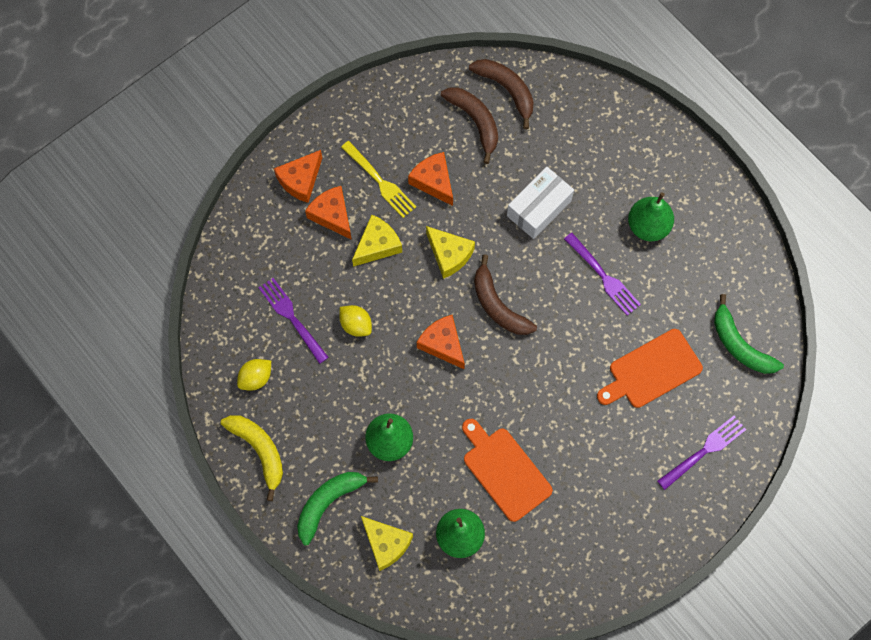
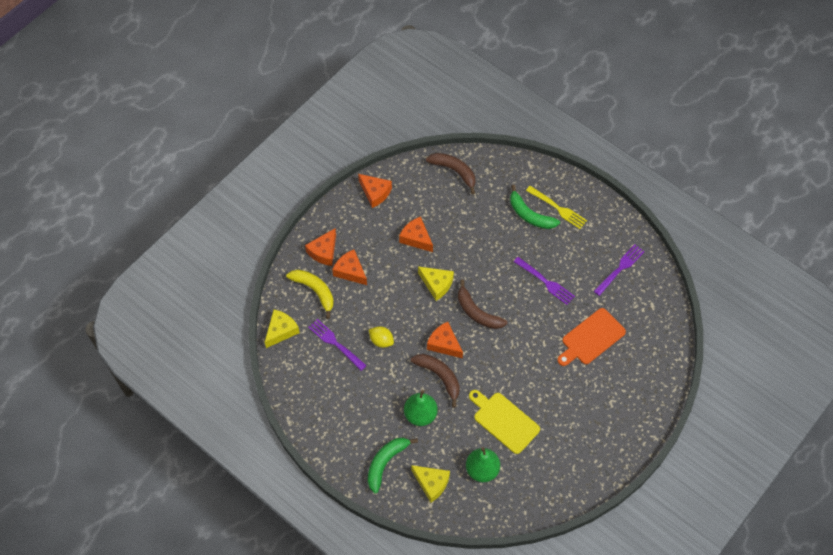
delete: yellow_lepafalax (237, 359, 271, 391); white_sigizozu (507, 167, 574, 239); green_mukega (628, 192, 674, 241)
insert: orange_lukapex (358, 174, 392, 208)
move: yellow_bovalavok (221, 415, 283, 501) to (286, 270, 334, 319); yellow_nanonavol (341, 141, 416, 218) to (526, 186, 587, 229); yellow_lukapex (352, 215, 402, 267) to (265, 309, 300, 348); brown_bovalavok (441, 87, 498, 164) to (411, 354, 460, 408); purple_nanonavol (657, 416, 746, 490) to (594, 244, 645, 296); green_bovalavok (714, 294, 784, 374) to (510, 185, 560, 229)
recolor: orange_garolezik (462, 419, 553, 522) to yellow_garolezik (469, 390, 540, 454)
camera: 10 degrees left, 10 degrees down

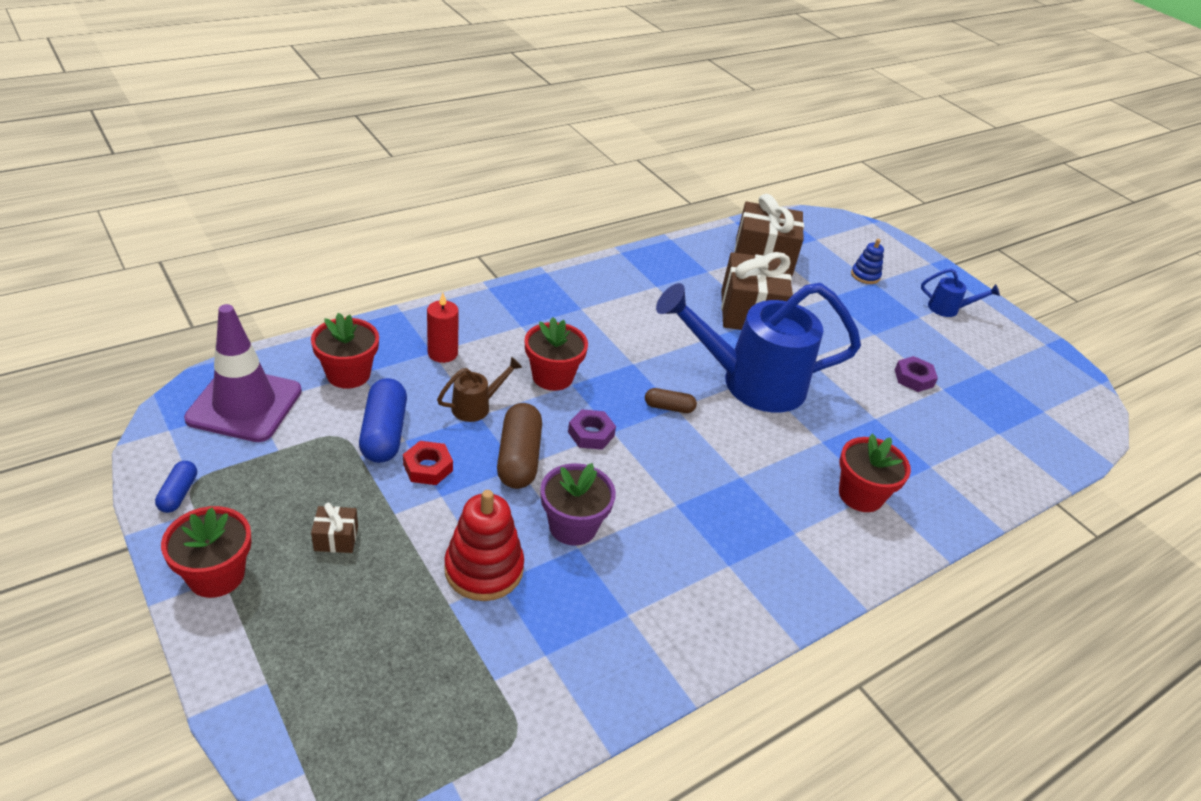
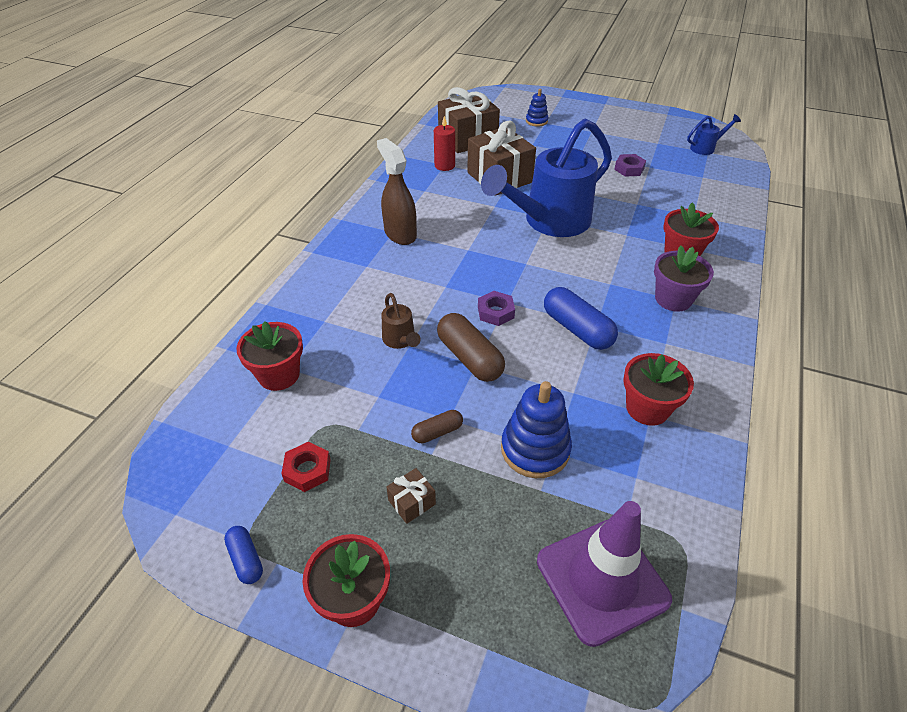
insert: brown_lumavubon (377, 138, 417, 245)
move: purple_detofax (184, 304, 302, 442) to (537, 501, 672, 647); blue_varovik (359, 378, 407, 463) to (544, 287, 618, 350); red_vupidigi (403, 441, 453, 485) to (281, 442, 331, 492); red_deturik (427, 293, 459, 363) to (434, 116, 455, 171); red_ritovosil (525, 317, 588, 391) to (623, 353, 694, 426); purple_ritovosil (540, 463, 616, 546) to (654, 246, 714, 312); brown_varovik (645, 388, 697, 413) to (411, 410, 463, 443); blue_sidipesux (921, 268, 1000, 317) to (687, 114, 741, 155)
recolor: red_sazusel (444, 490, 524, 601) to blue_sazusel (501, 381, 572, 478)
rotate: brown_sidipesux (437, 357, 523, 422) = (382, 293, 421, 349) 135 degrees clockwise
camera: 30 degrees left, 5 degrees up

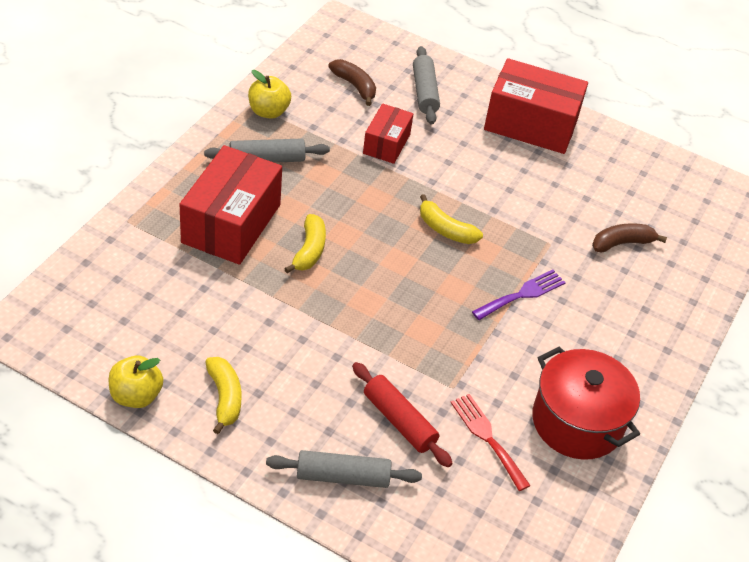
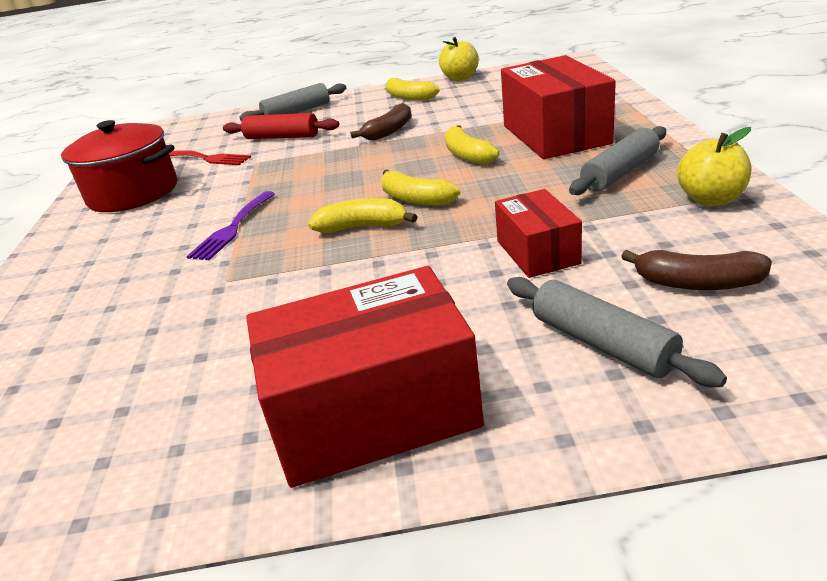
insert: yellow_bovalavok (381, 169, 460, 206)
move: brown_bovalavok (592, 223, 667, 253) to (350, 103, 411, 141)
camera: 155 degrees right, 15 degrees down

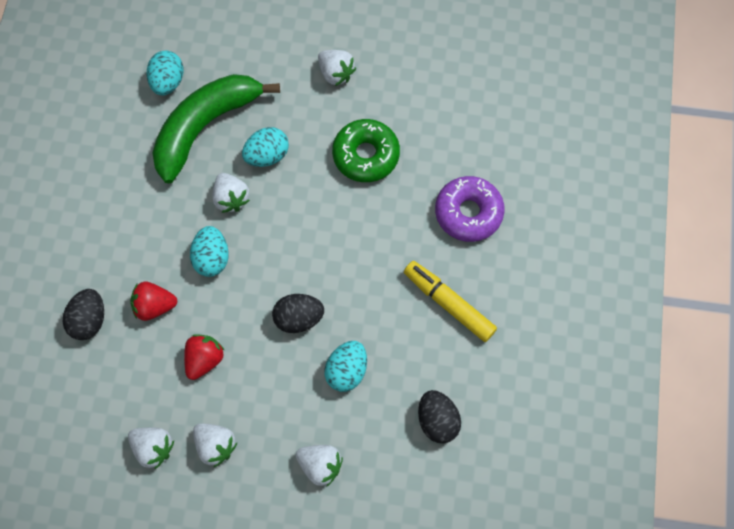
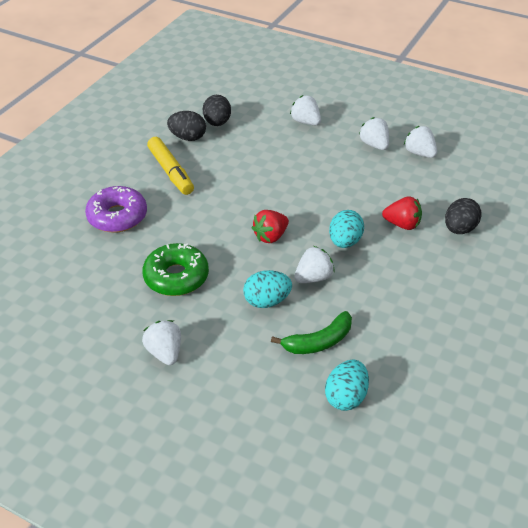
delete: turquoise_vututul (324, 341, 367, 392)
move: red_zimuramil (184, 334, 225, 380) to (252, 210, 289, 243); black_vututul (272, 294, 324, 333) to (167, 111, 206, 141)
rotate: white_zimuramil (212, 173, 250, 213) = (294, 246, 335, 283) 60 degrees clockwise
resize: green_bovalavok (152, 74, 280, 183) = (271, 311, 352, 354) x0.54
camera: 160 degrees left, 25 degrees down

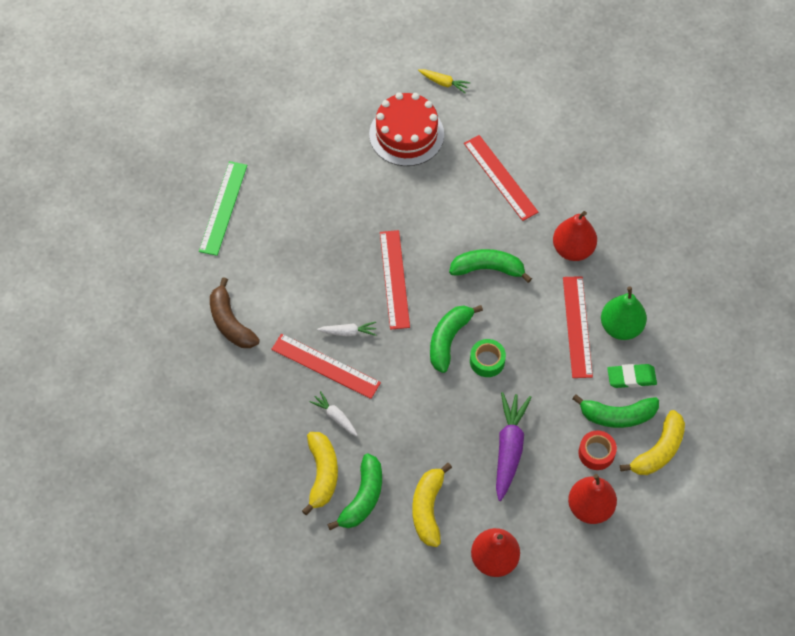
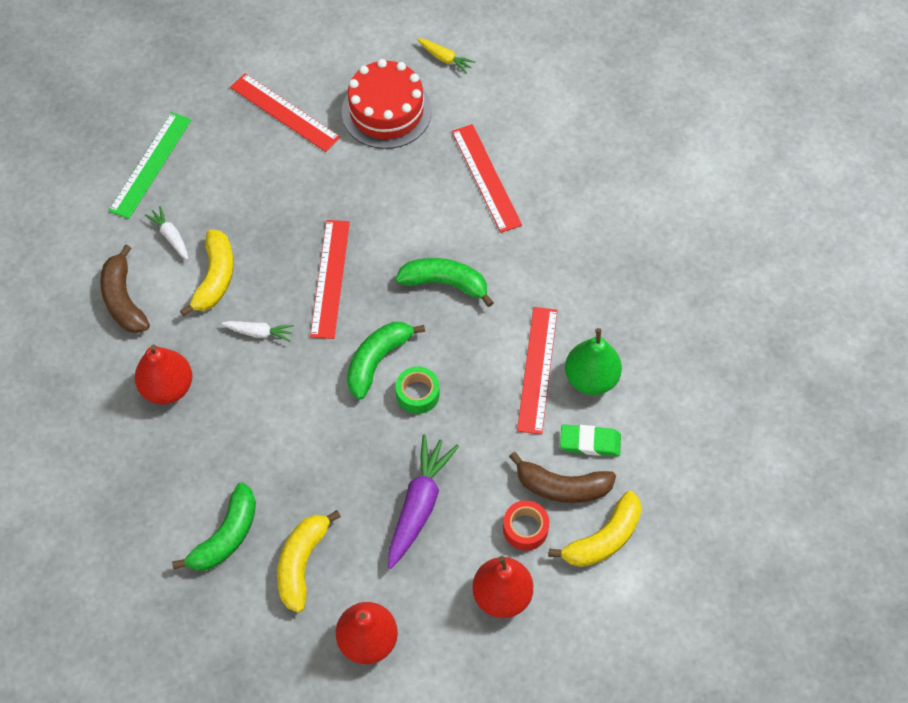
move: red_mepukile (271, 334, 381, 399) to (230, 73, 340, 152); yellow_bovalavok (302, 432, 338, 515) to (180, 230, 234, 316); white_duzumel (309, 391, 358, 436) to (145, 206, 188, 260); red_mukega (553, 211, 597, 261) to (135, 345, 193, 405)
recolor: green_bovalavok (573, 394, 659, 428) to brown_bovalavok (509, 452, 616, 503)
camera: 10 degrees right, 0 degrees up

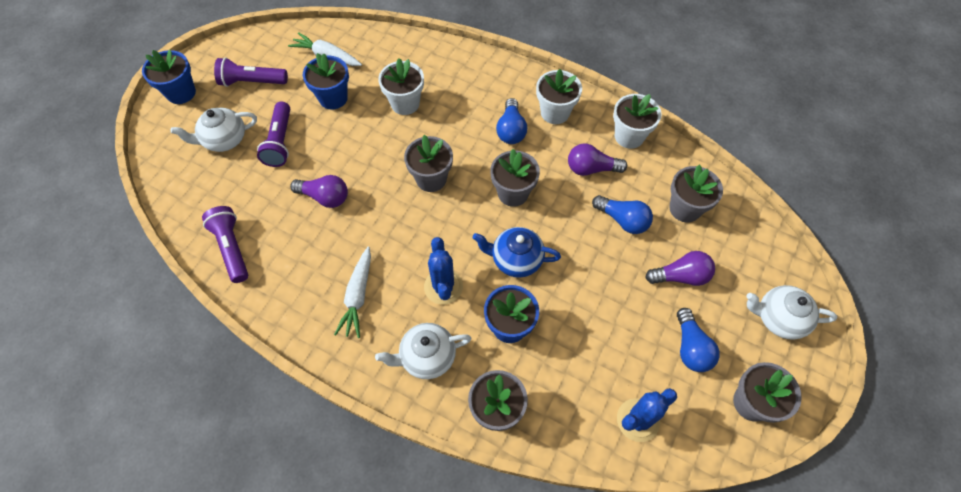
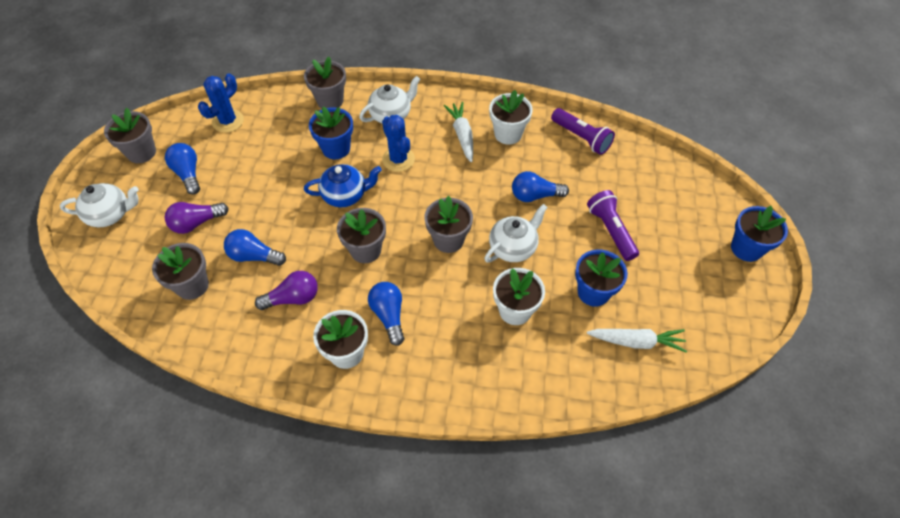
delete: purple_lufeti (214, 58, 288, 87)
move: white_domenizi (171, 108, 257, 152) to (484, 204, 548, 262); white_ritovosil (613, 94, 662, 149) to (489, 90, 533, 145)
recolor: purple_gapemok (290, 175, 348, 208) to blue_gapemok (512, 171, 569, 202)
camera: 160 degrees right, 5 degrees down

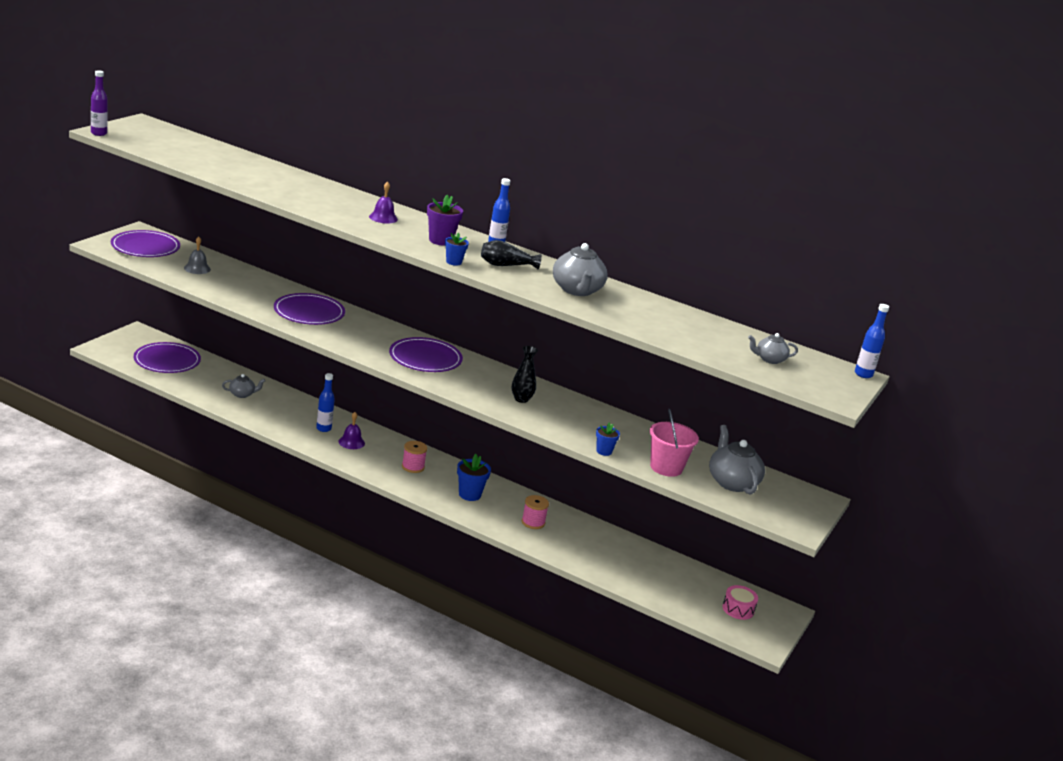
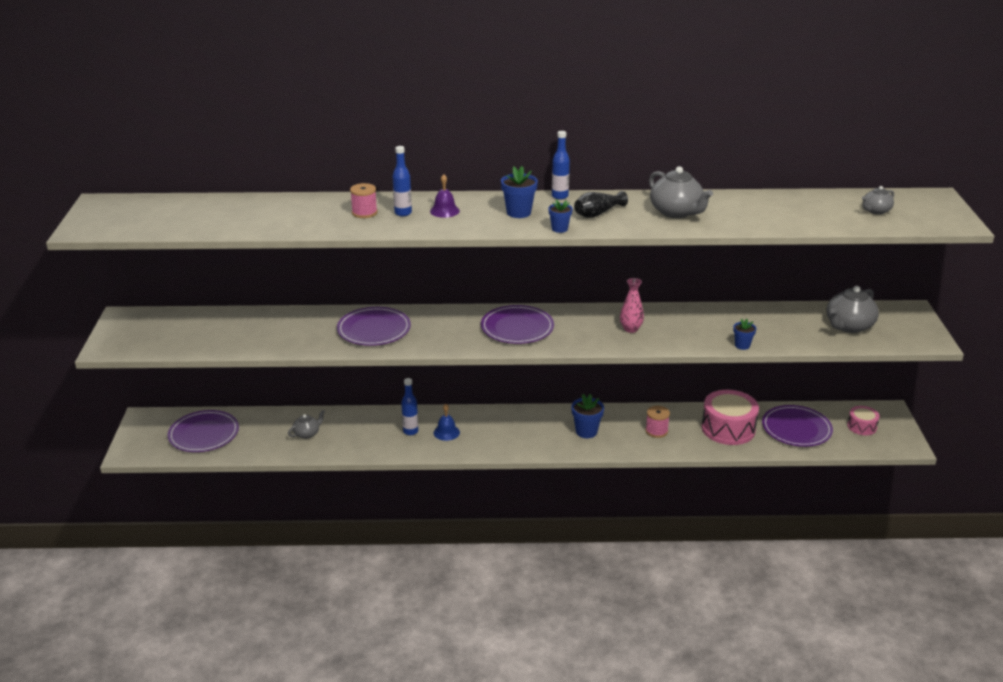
delete: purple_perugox (91, 70, 108, 136); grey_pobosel (184, 237, 211, 274); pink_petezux (650, 409, 699, 477)
insert: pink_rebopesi (702, 390, 759, 445)
move: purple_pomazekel (111, 230, 180, 257) to (762, 405, 833, 447); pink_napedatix (402, 441, 427, 473) to (350, 183, 377, 218); blue_perugox (855, 304, 889, 378) to (393, 146, 412, 216)
recolor: purple_pobosel (338, 412, 365, 449) to blue_pobosel (434, 404, 460, 441); purple_ritovosil (427, 195, 463, 246) to blue_ritovosil (501, 166, 538, 218); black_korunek (512, 346, 538, 403) to pink_korunek (620, 278, 644, 333)
rotate: grey_domenizi (709, 425, 765, 494) = (827, 286, 879, 333) 90 degrees counterclockwise
camera: 25 degrees left, 5 degrees up

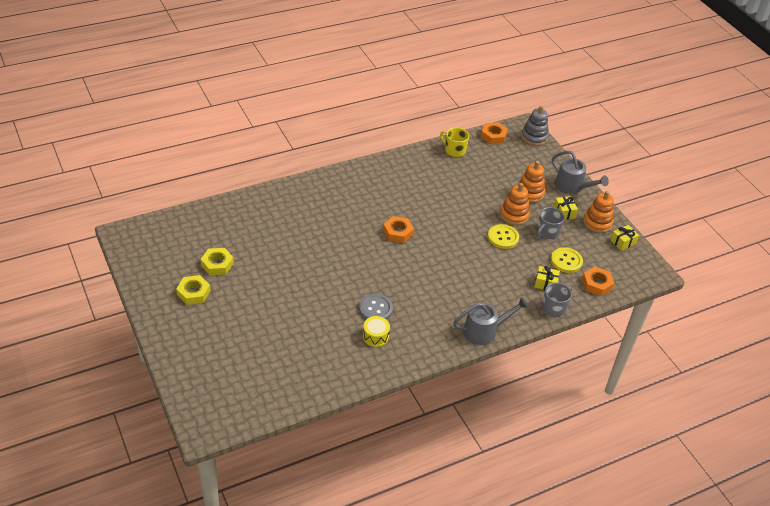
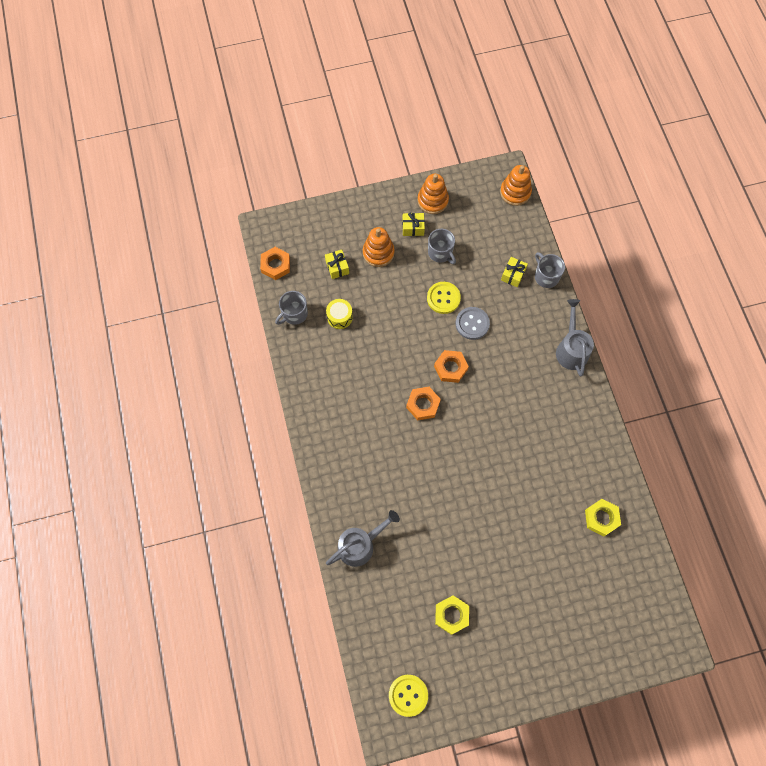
delete: grey_sazusel (521, 105, 549, 146)
move: yellow_vupidigi (176, 275, 211, 305) to (585, 499, 621, 536); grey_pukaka (359, 294, 393, 320) to (456, 307, 490, 340); yellow_rebopesi (363, 316, 390, 347) to (326, 299, 353, 329); orange_sazusel (500, 183, 530, 225) to (500, 165, 532, 206); yellow_pukaka (551, 247, 583, 273) to (389, 675, 428, 717); grey_sidipesux (552, 151, 609, 194) to (326, 510, 400, 567); orange_vupidigi (582, 267, 614, 296) to (434, 350, 469, 383); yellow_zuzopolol (610, 225, 639, 251) to (325, 250, 349, 279)
recolor: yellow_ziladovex (440, 128, 469, 157) to grey_ziladovex (275, 291, 308, 325)
camera: 75 degrees left, 25 degrees up

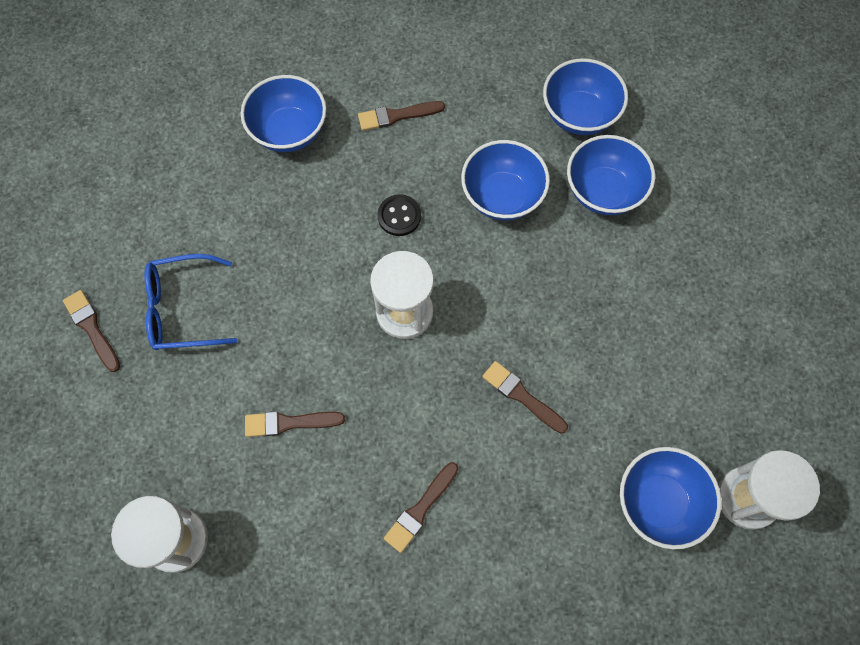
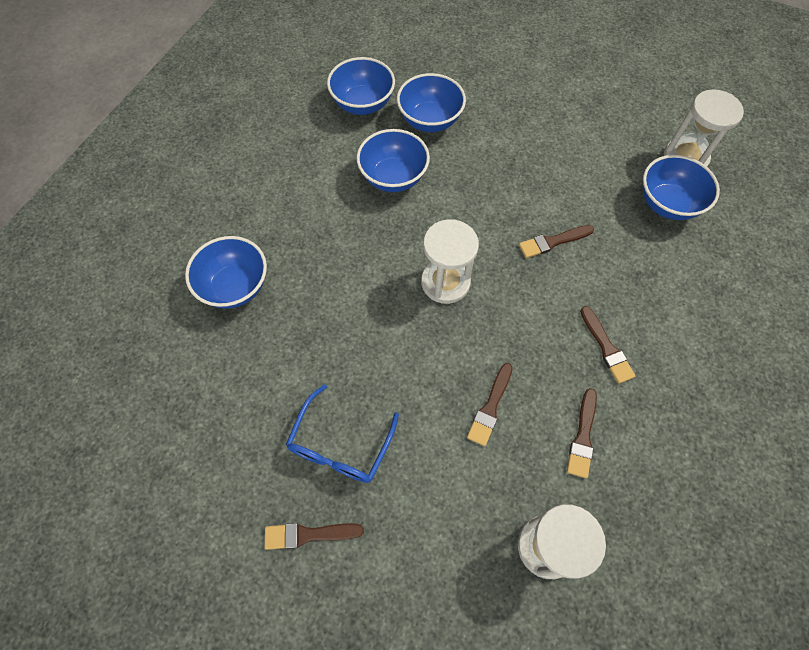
delete: black_pukaka (378, 194, 421, 236)
move: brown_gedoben (358, 101, 445, 131) to (567, 388, 597, 478)
camera: 60 degrees left, 5 degrees down

